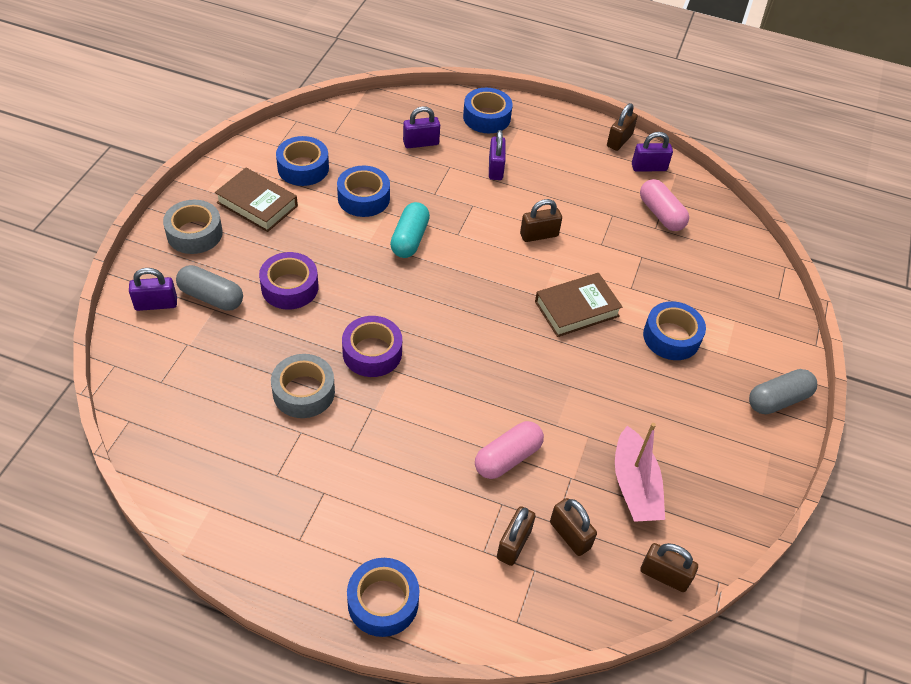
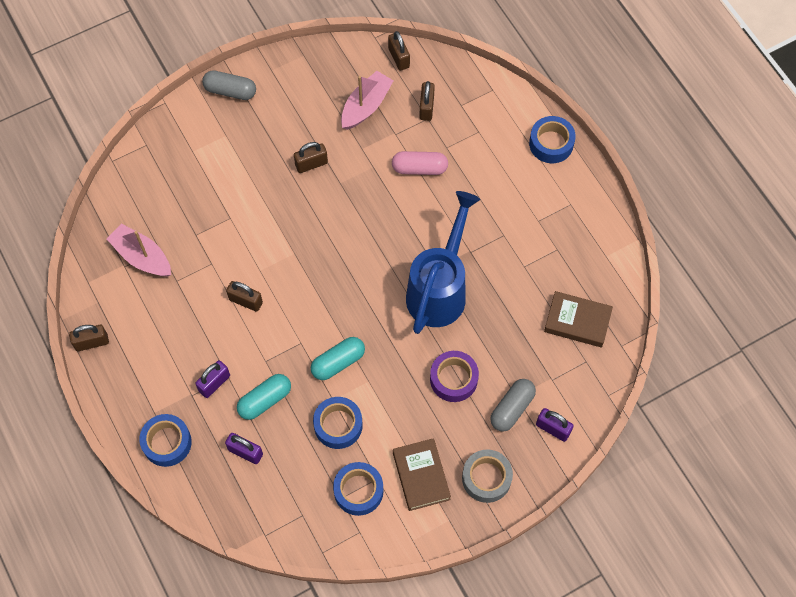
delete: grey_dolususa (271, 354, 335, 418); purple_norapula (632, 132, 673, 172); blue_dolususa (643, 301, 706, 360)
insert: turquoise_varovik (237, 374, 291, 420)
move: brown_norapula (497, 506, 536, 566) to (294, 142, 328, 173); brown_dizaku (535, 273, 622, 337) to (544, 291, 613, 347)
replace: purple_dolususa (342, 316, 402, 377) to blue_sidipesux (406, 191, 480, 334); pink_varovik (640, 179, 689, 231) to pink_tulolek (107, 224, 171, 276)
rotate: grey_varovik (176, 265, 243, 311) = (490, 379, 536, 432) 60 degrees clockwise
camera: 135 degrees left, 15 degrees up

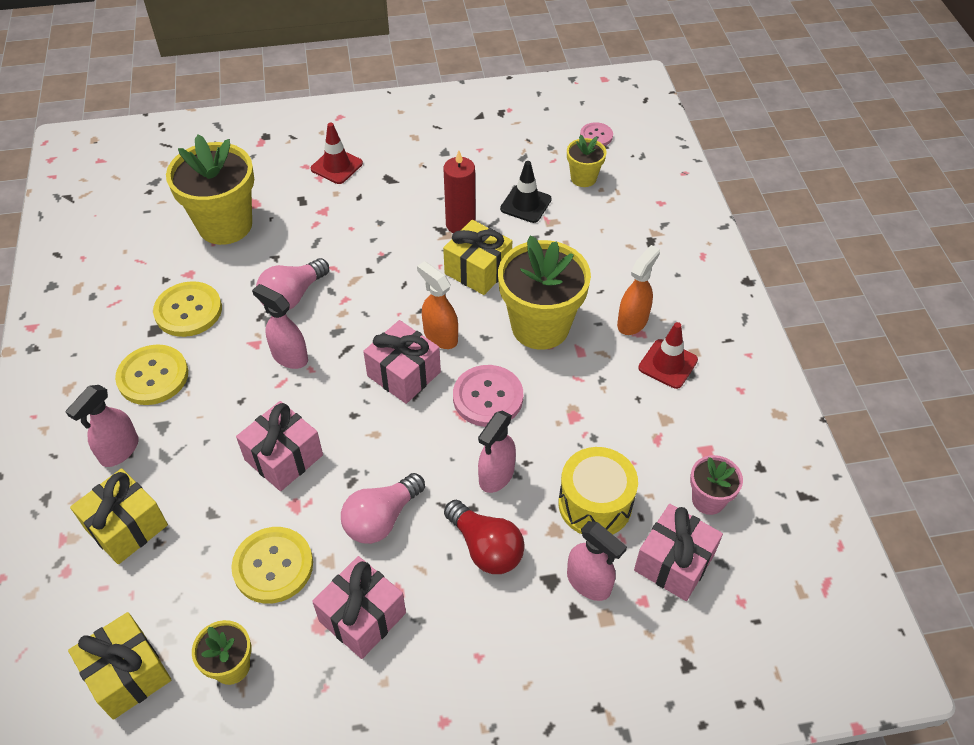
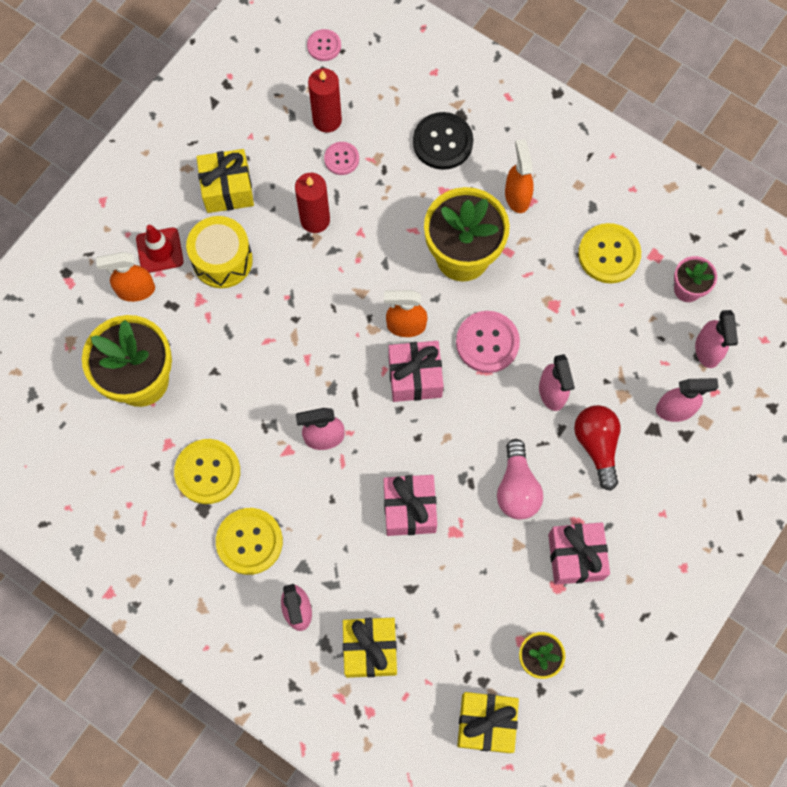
delete: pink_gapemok (256, 258, 329, 310); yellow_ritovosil (567, 135, 606, 187); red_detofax (638, 322, 698, 389)
insert: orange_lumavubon (96, 252, 155, 302); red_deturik (308, 68, 342, 133); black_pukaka (413, 112, 473, 170)
move: yellow_pukaka (231, 527, 313, 604) to (578, 223, 641, 283); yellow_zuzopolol (443, 220, 512, 295) to (197, 149, 254, 213); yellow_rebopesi (558, 447, 638, 535) to (186, 216, 253, 288)
replace: black_detofax (500, 161, 552, 223) to pink_pukaka (324, 142, 359, 175); pink_zuzopolol (634, 504, 723, 601) to pink_lumavubon (695, 310, 738, 368)
rotate: red_gapemok (444, 500, 525, 574) = (574, 405, 620, 491) 105 degrees counterclockwise
camera: 45 degrees left, 20 degrees up

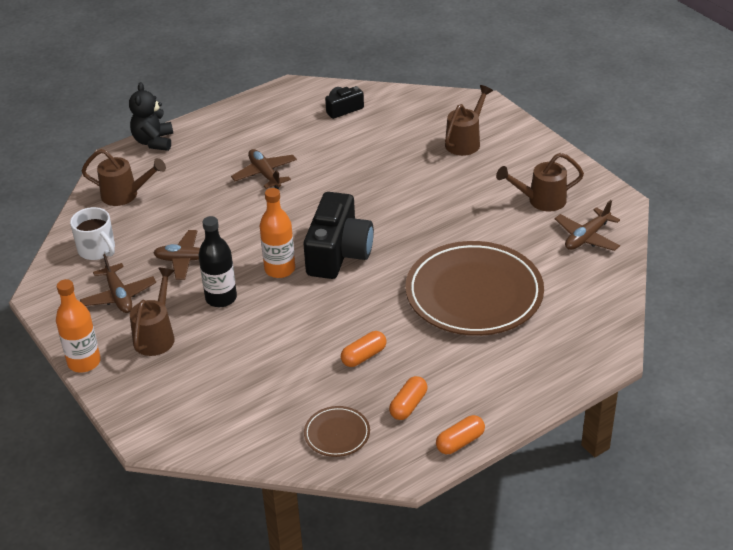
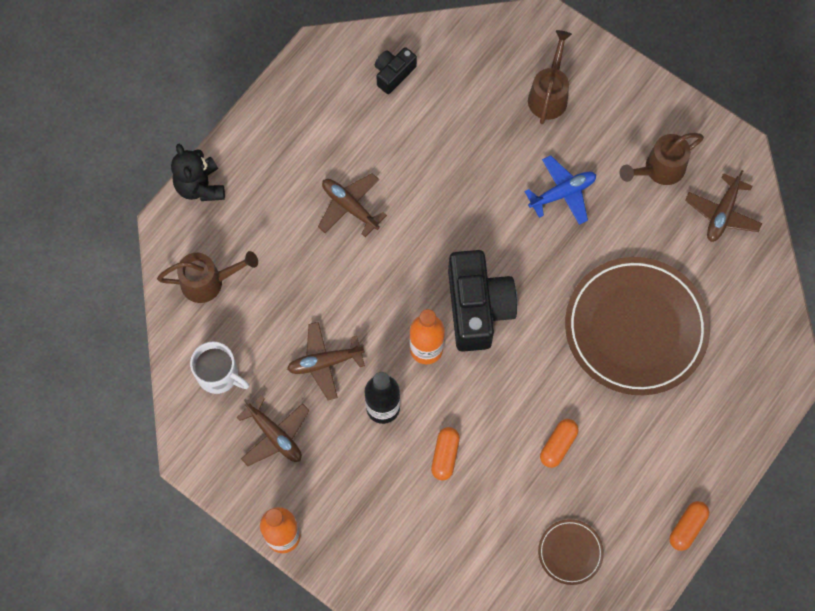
delete: brown_sidipesux (130, 268, 175, 356)
insert: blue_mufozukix (524, 155, 596, 225)
move: orange_varovik (389, 376, 427, 420) to (431, 427, 460, 481)
camera: 20 degrees left, 30 degrees up

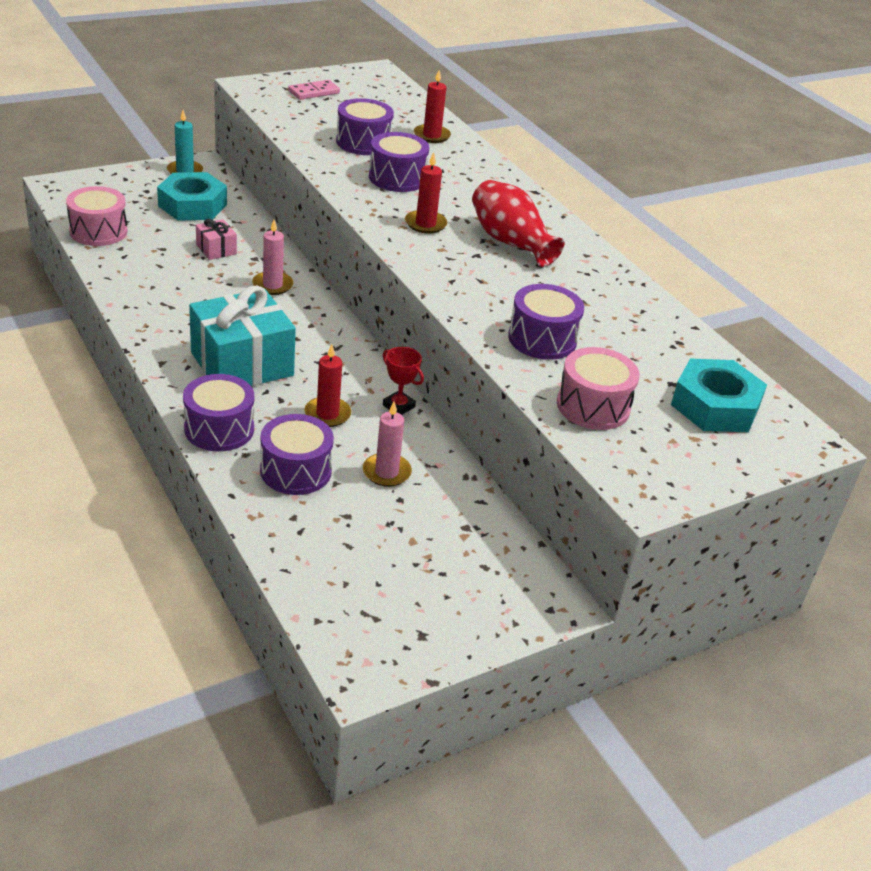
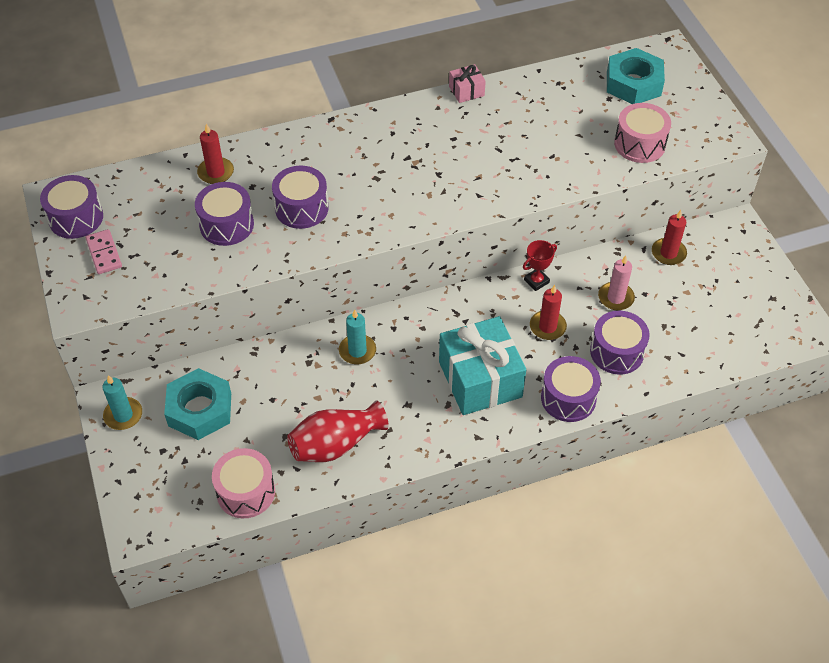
move: pink_zuzopolol (196, 219, 237, 260) to (449, 64, 486, 103); red_deturik (405, 152, 447, 234) to (652, 210, 687, 265); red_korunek (472, 180, 564, 267) to (287, 401, 388, 462); purple_rebopesi (508, 284, 584, 360) to (40, 175, 103, 239)
recolor: pink_deturik (252, 220, 293, 295) to turquoise_deturik (339, 310, 376, 364)
camera: 75 degrees left, 15 degrees up

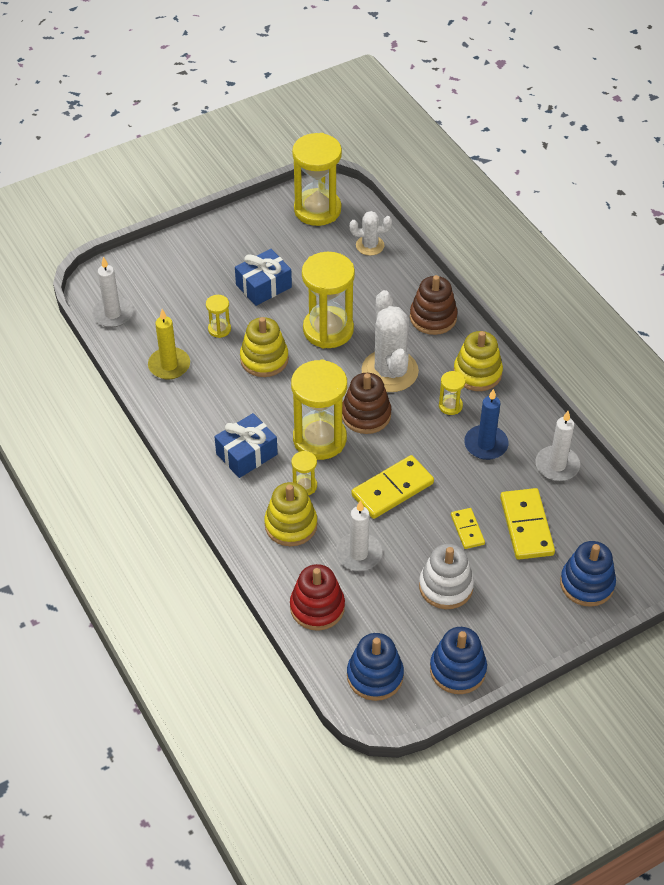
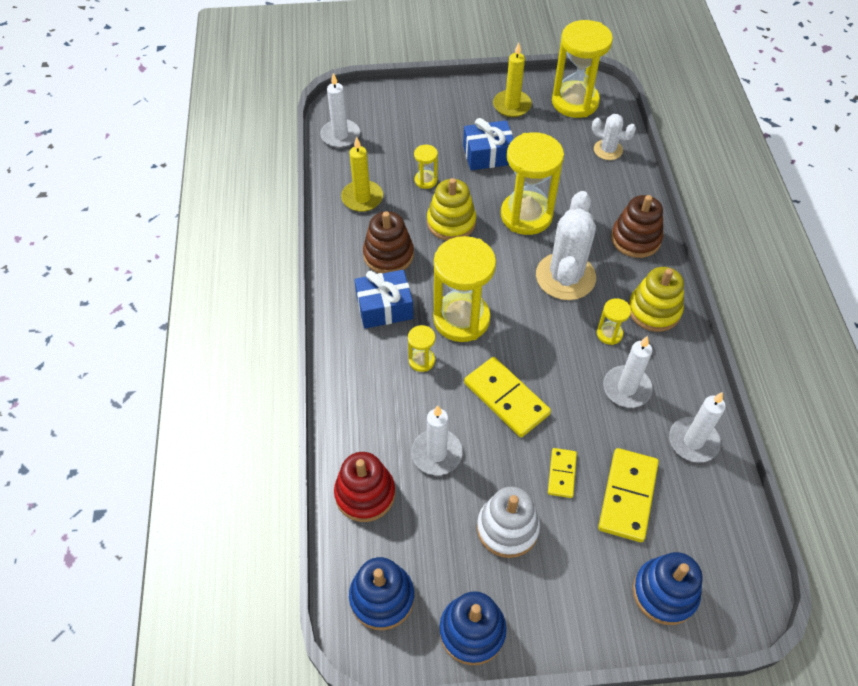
delete: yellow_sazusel (264, 482, 317, 546)
insert: yellow_deturik (493, 42, 532, 117)
move: brown_sazusel (342, 373, 391, 434) to (363, 211, 414, 273)
recolor: blue_deturik (464, 389, 509, 460) to white_deturik (603, 336, 653, 408)
rotate: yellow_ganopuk (351, 455, 434, 519) = (464, 357, 551, 437) 60 degrees clockwise
camera: 25 degrees right, 5 degrees up

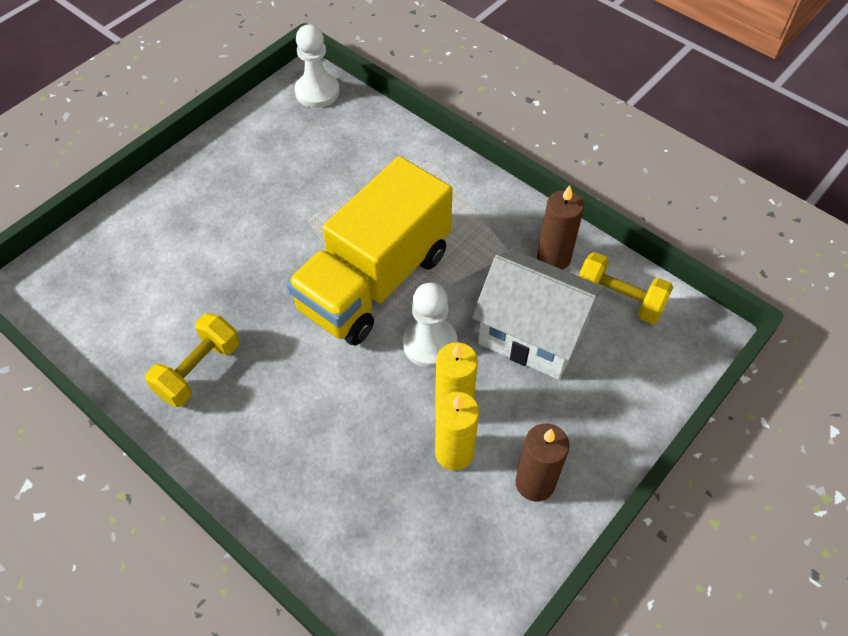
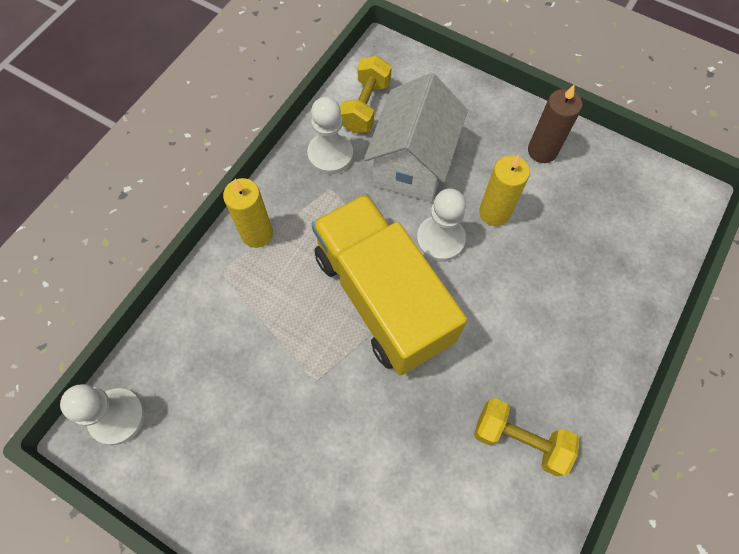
move: yellow_deturik (435, 392, 479, 471) to (223, 178, 273, 248)
replace: brown_deturik (537, 185, 584, 270) to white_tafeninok (307, 97, 353, 174)
rotate: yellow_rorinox (287, 156, 453, 345) = (311, 194, 467, 375) 150 degrees counterclockwise
camera: 100 degrees left, 10 degrees up

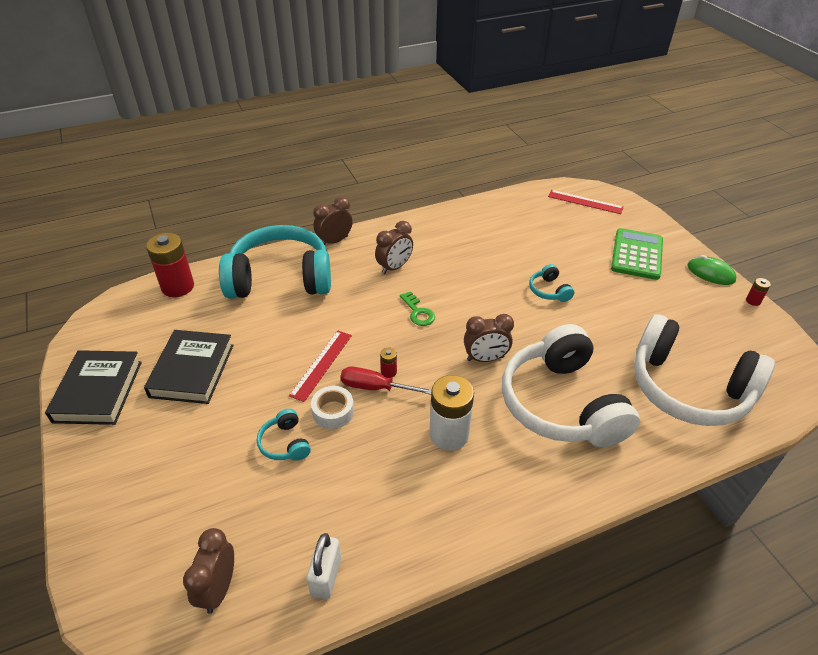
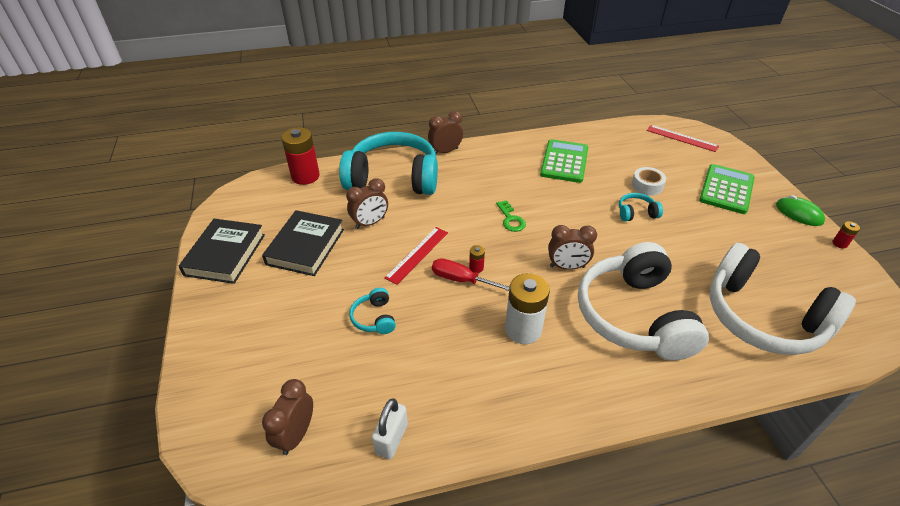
insert: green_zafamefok (540, 139, 588, 183)
move: white_dolususa (311, 386, 354, 429) to (632, 167, 666, 195); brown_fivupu (375, 221, 413, 274) to (346, 178, 388, 229)
rotate: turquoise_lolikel (529, 264, 574, 302) = (619, 193, 663, 222) 90 degrees clockwise
camera: 10 degrees right, 0 degrees up

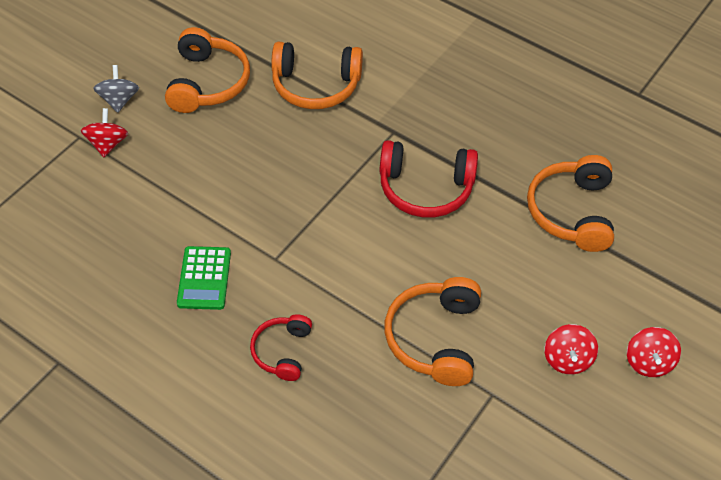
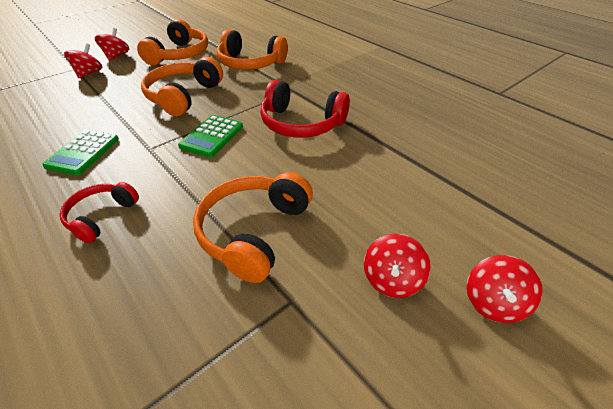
insert: green_zafamefok (178, 115, 243, 158)
move: orange_lolikel (527, 155, 614, 252) to (141, 57, 223, 116)
recolor: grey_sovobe (93, 65, 139, 113) to red_sovobe (95, 28, 129, 61)
camera: 15 degrees right, 10 degrees down

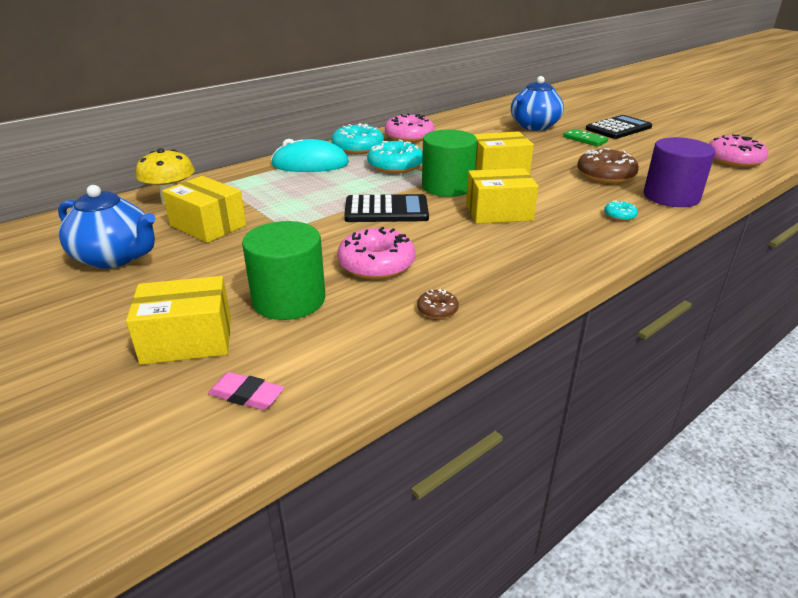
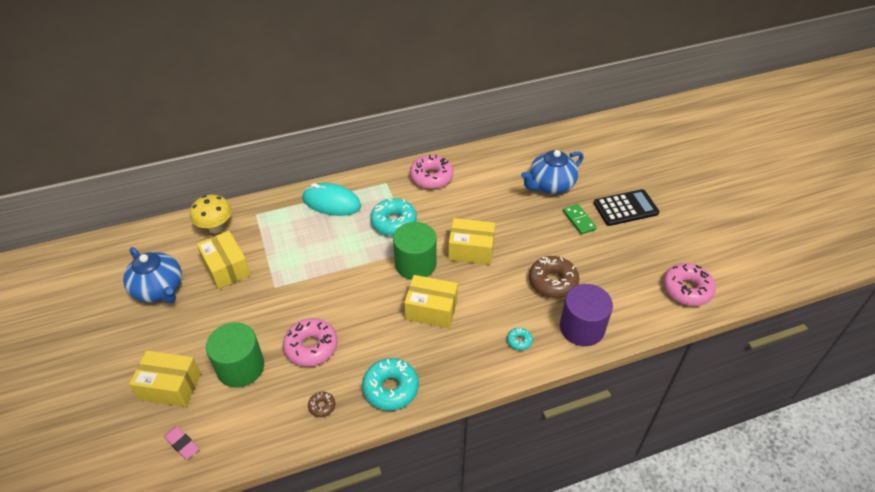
delete: black_zafamefok (344, 194, 429, 222)
move: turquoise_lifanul (331, 123, 384, 154) to (362, 358, 419, 411)
camera: 20 degrees right, 15 degrees up

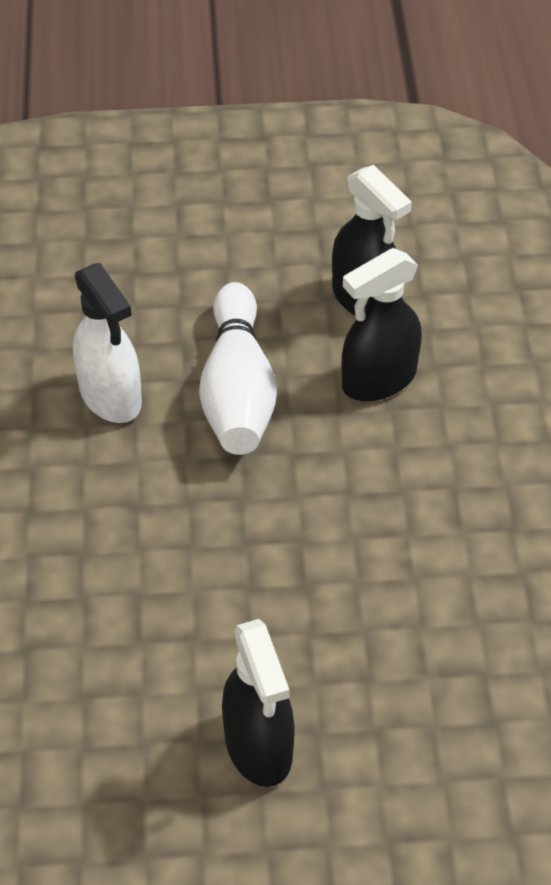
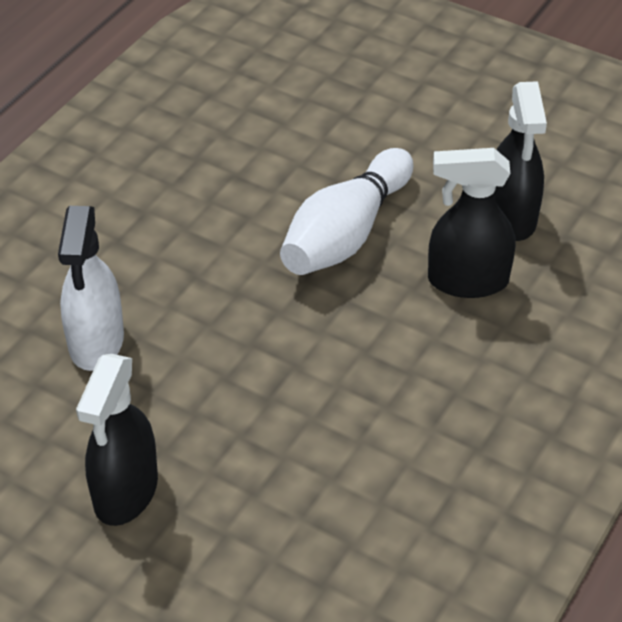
move: white_lumavubon (73, 263, 142, 423) to (58, 206, 124, 371)
camera: 35 degrees right, 5 degrees down

